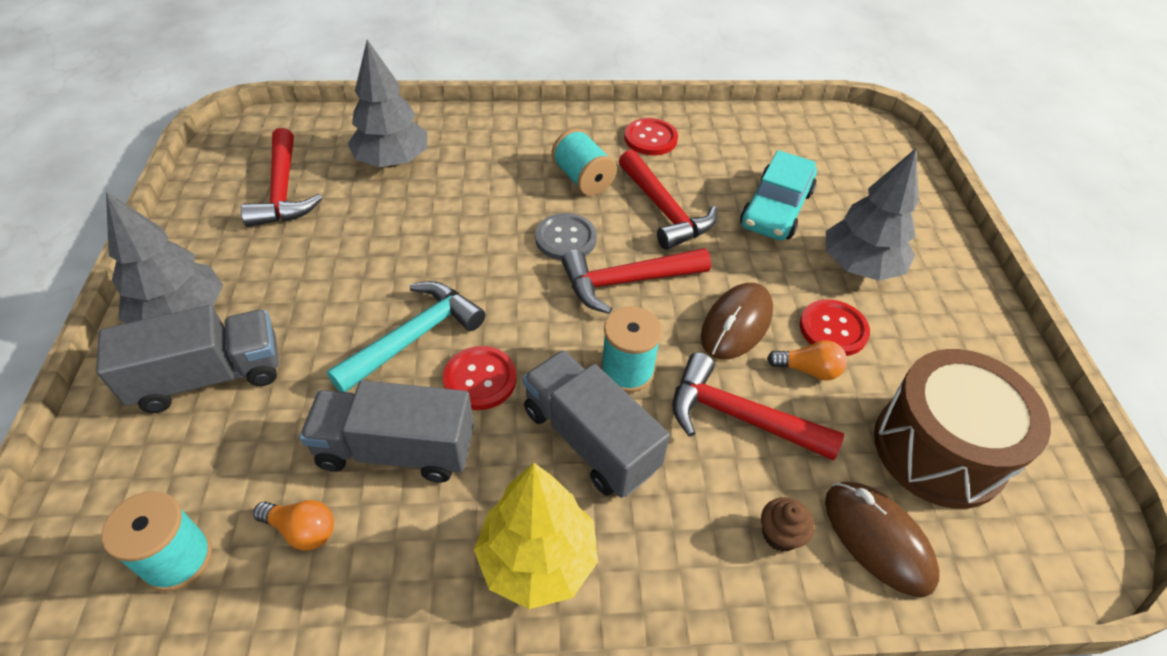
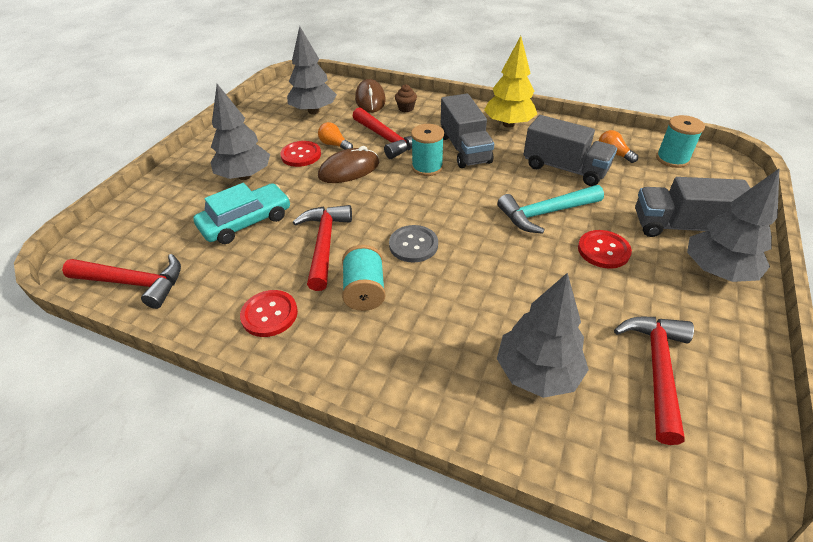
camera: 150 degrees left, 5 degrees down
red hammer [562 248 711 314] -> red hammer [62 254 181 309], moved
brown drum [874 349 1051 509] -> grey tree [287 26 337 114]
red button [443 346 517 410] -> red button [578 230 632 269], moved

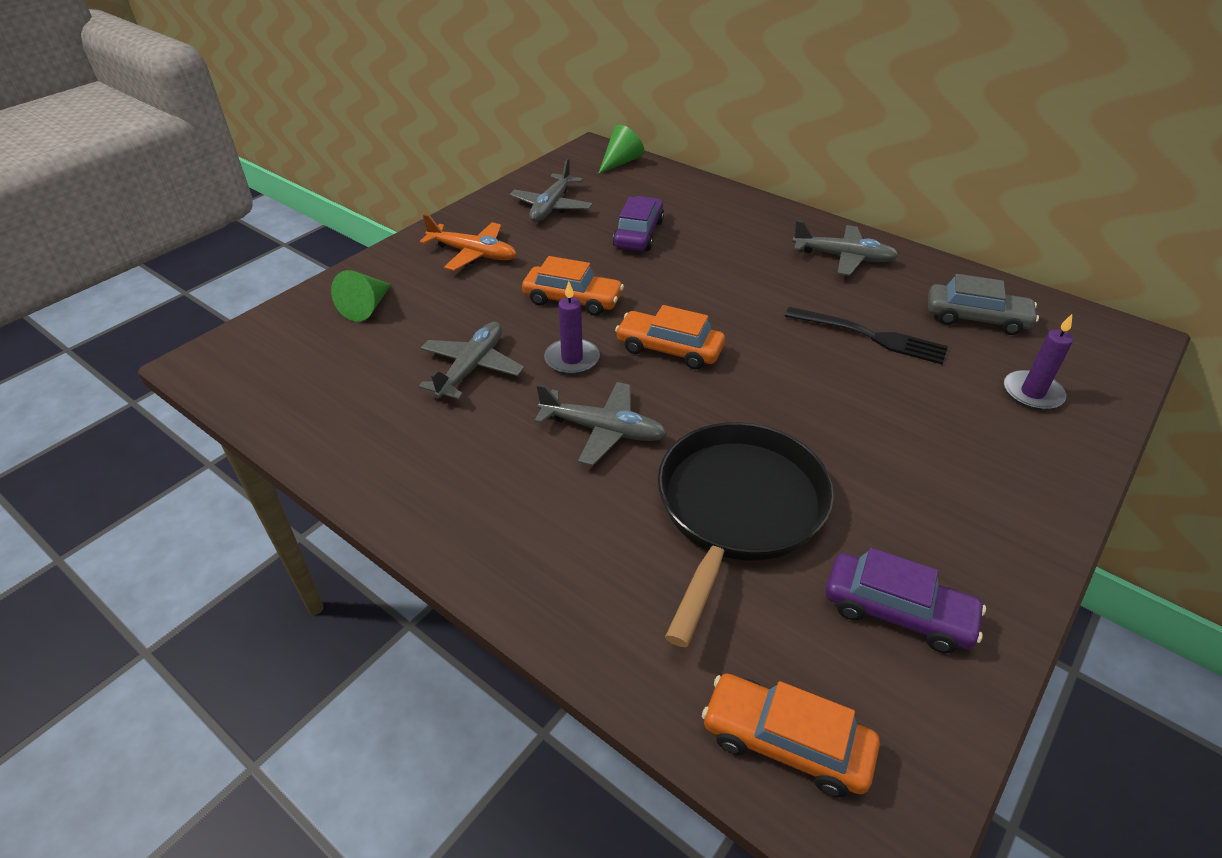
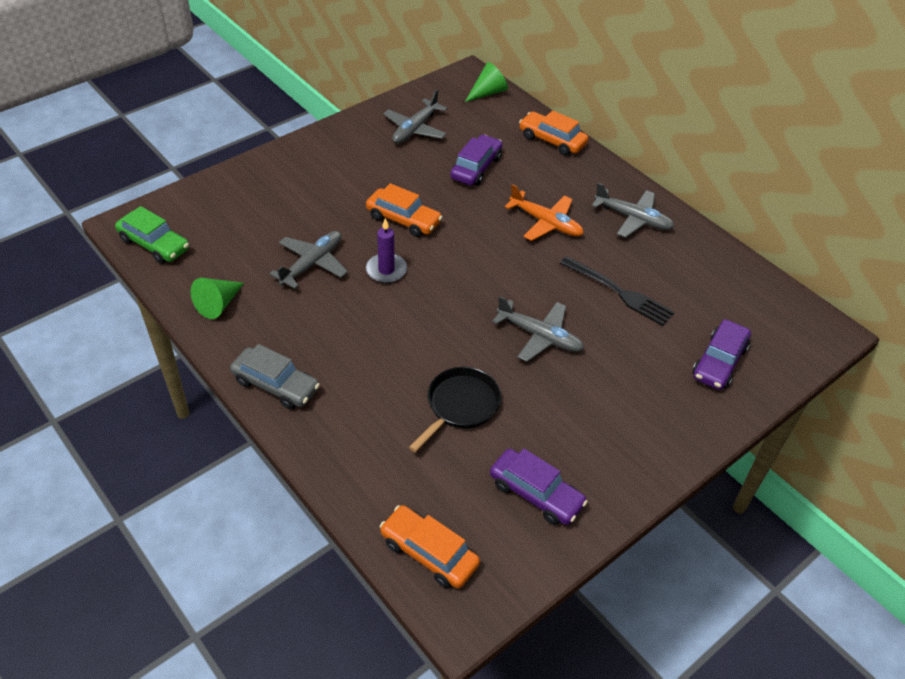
camera: 10 degrees right, 5 degrees up
none -> green car [115 206 189 264]
green cone [331 270 391 322] -> green cone [190 278 244 319], moved
grey car [928 274 1039 335] -> grey car [230 344 320 409], moved
black pan [658 422 834 647] -> black pan [409 367 501 452], x0.61
grey plane [534 382 667 466] -> grey plane [492 296 584 362], moved
orange plane [420 214 517 271] -> orange plane [505 184 584 241], moved
orange car [615 305 725 369] -> orange car [519 110 588 156], moved
purple candle [1004 314 1073 410] -> purple car [693 319 751 390]

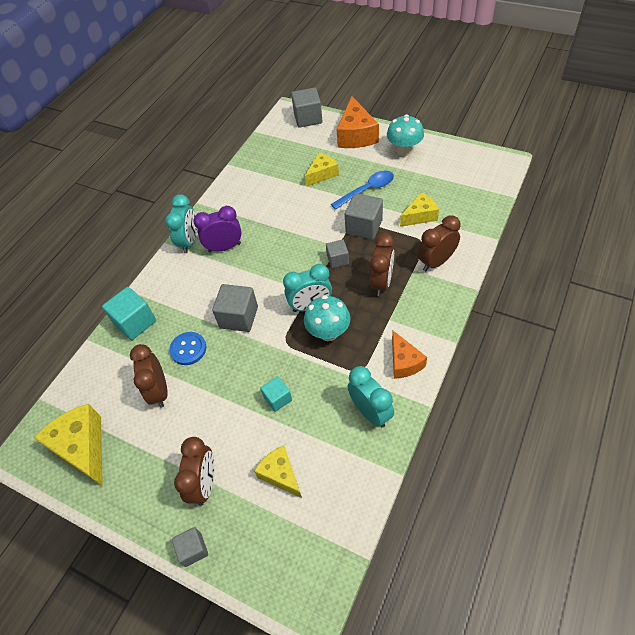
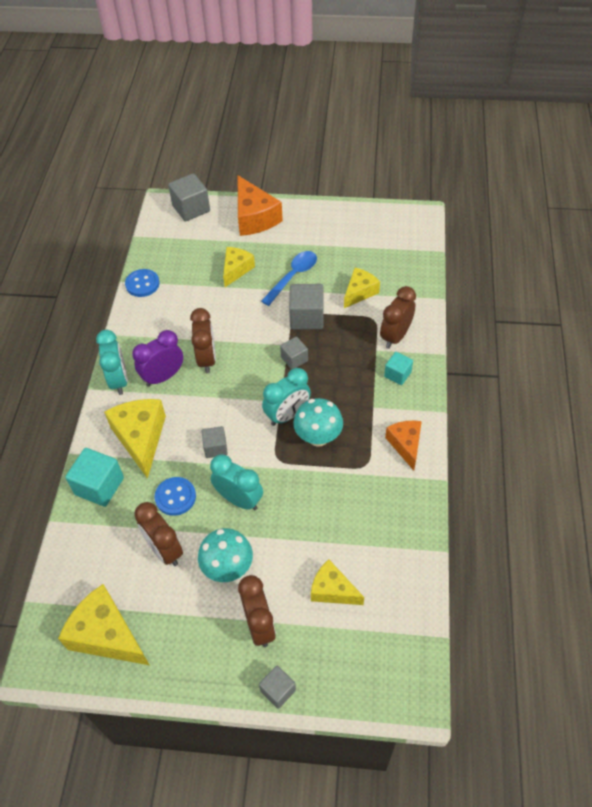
camera: 25 degrees left, 0 degrees up
none -> yellow cheese [104 399 166 479]
none -> blue button [125 269 160 297]
brown clock [370 233 395 296] -> brown clock [190 308 216 373], moved
turquoise mushroom [387 114 424 156] -> turquoise mushroom [198 528 253 582], moved
grey cube [212 284 258 332] -> grey cube [202 426 228 458], x0.60
turquoise clock [348 366 394 428] -> turquoise clock [210 454 263 510], moved
turquoise cube [260 376 292 412] -> turquoise cube [384 352 413 385], moved
orange cheese [392 331 427 379] -> orange cheese [385 421 422 471], 150 degrees counterclockwise

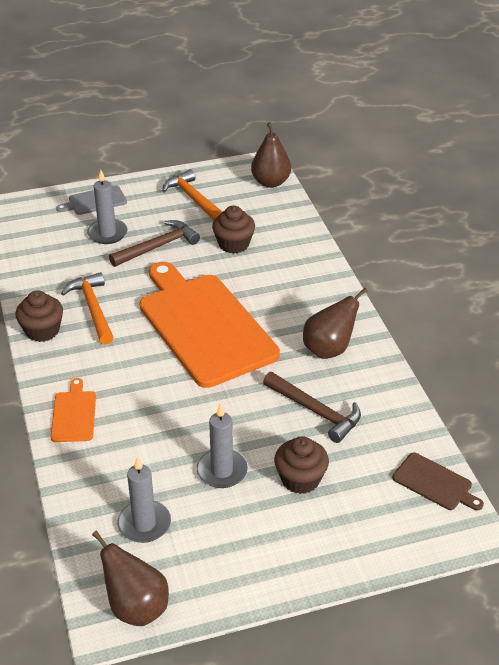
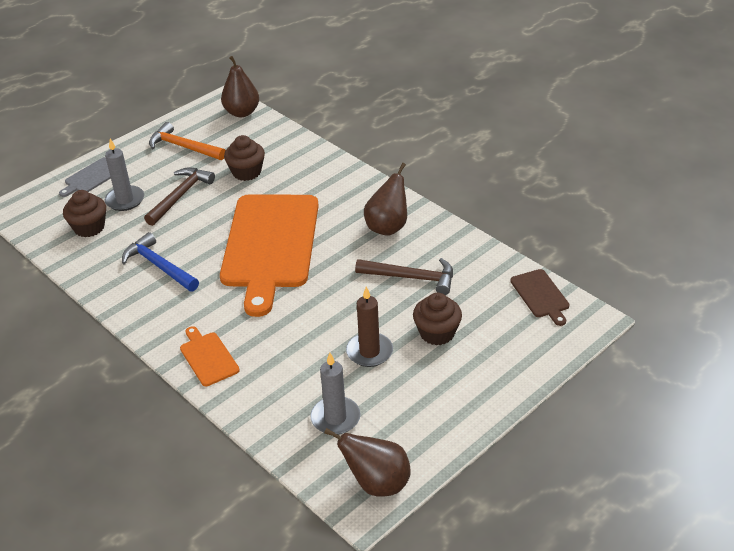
camera: 25 degrees left, 0 degrees up
brown cupcake [16 290 63 342] -> brown cupcake [63 190 106 237], moved
orange hammer [61 272 114 345] -> blue hammer [122 232 199 291]
orange cutting board [139 262 280 388] -> orange cutting board [220 194 319 317], 120 degrees counterclockwise
grey candle [196 403 248 488] -> brown candle [346 287 393 367]
brown cutting board [392 452 484 510] -> brown cutting board [510 269 570 326], 60 degrees clockwise

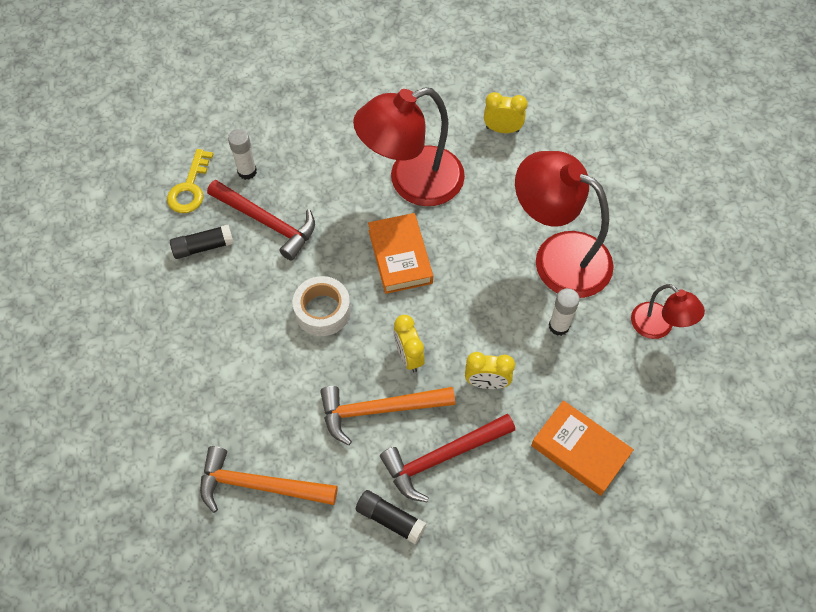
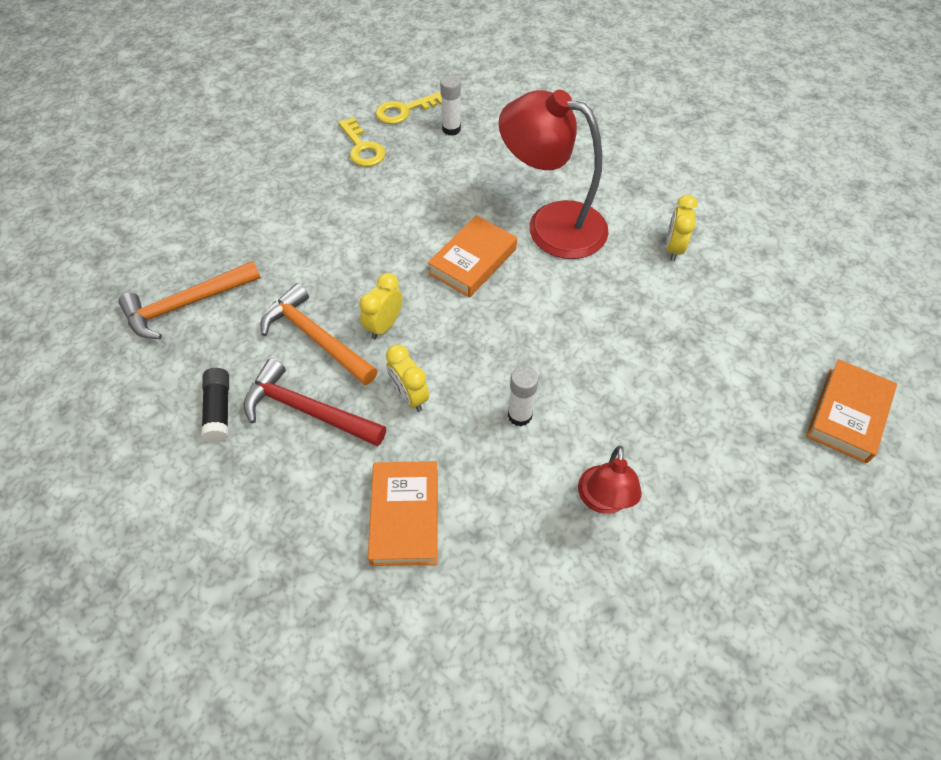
camera: 50 degrees right, 5 degrees down
orange hammer [200 446 338 513] -> orange hammer [118 261 261 339], 90 degrees counterclockwise
black glue stick [170 225 234 259] -> yellow key [338 117 386 167]
yellow clock [484 92 528 133] -> yellow clock [666 195 698 261], 135 degrees counterclockwise
none -> orange book [806 359 897 463]
red hammer [207 180 315 261] -> none
white tape [293 276 351 336] -> none
red lamp [515 151 614 298] -> none

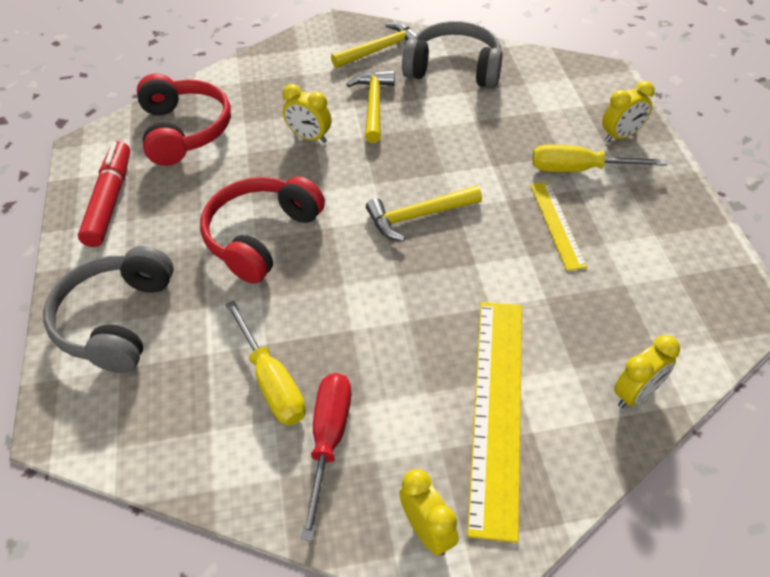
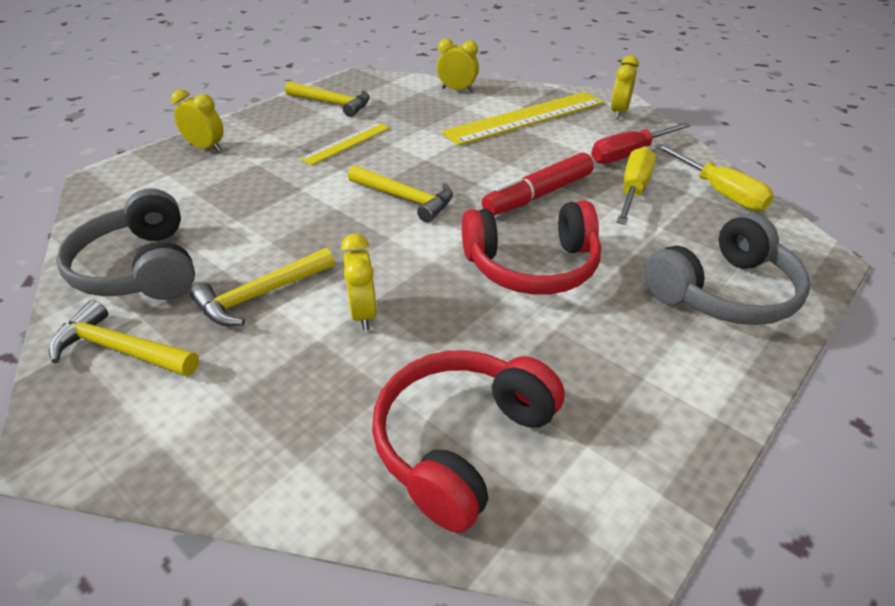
camera: 130 degrees left, 10 degrees down
none -> yellow hammer [285 81 370 117]
red marker [78 141 130 247] -> red marker [482 153 594 216], moved
yellow screwdriver [532 145 667 172] -> yellow screwdriver [655 144 774 211], moved

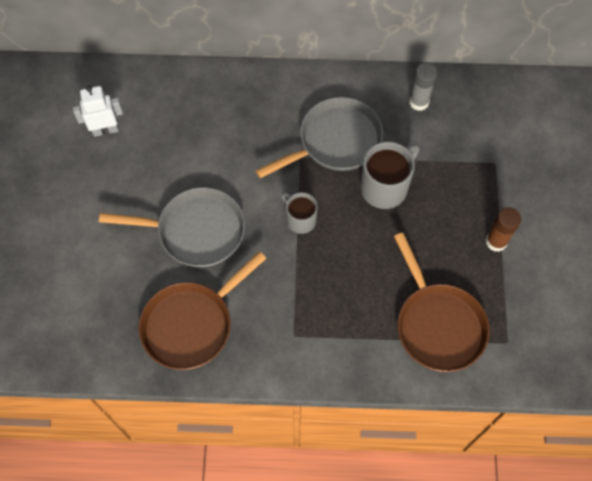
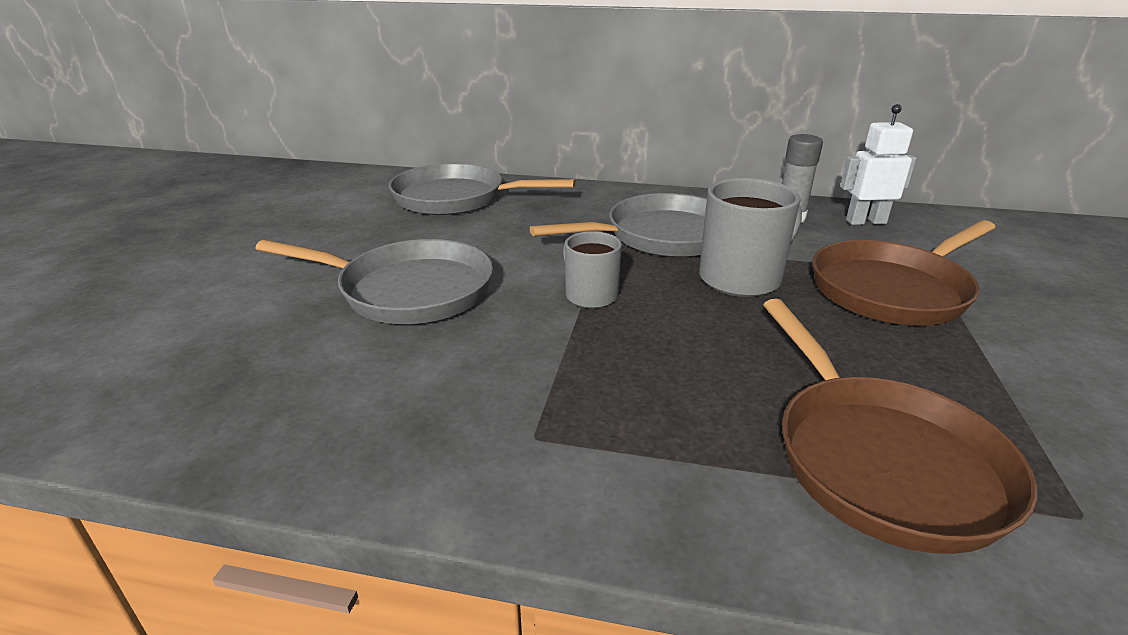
camera: 10 degrees right, 35 degrees down
none -> grey pan [389 163 575 215]
brown pan [139 251 267 370] -> brown pan [812 220 995 325], moved
white robot [73 85 123 137] -> white robot [840 104 917 225], moved
brown glue stick [486 207 521 252] -> none

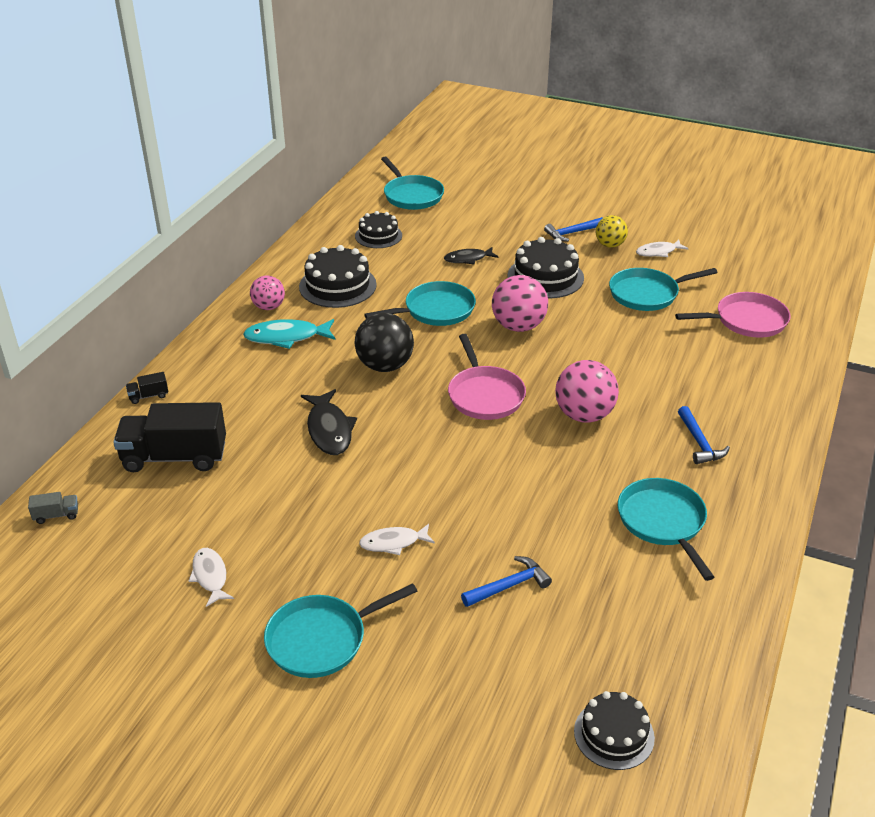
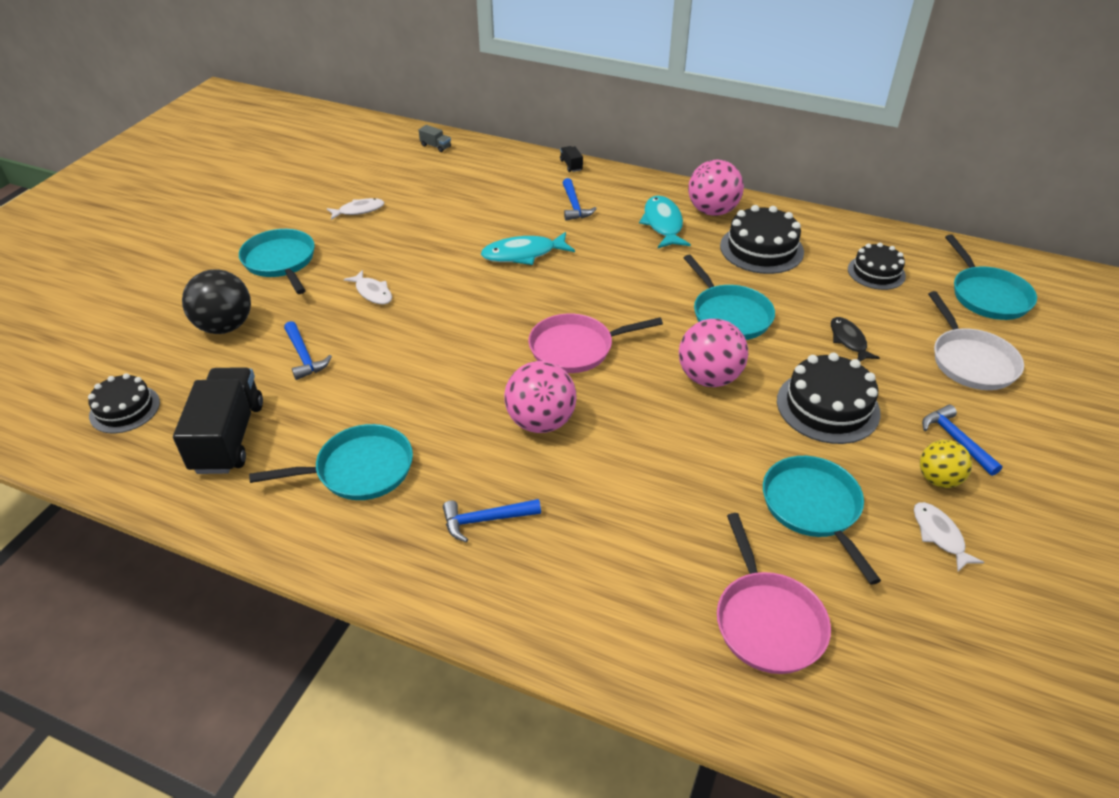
camera: 90 degrees right, 5 degrees up
black truck [113 402 226 472] -> black truck [173 367 263 474], moved
black ball [355 313 414 372] -> black ball [182 269 251 334], moved
white fish [359 524 435 555] -> white fish [344 270 392 304], 150 degrees clockwise
grey truck [28 492 78 524] -> grey truck [419 125 451 152], 45 degrees counterclockwise
black fish [301 389 357 455] -> turquoise fish [481 232 575 265]
none -> blue hammer [563 178 597 221]
pink ball [250 276 285 310] -> pink ball [688 159 744 216], x1.58
none -> white pan [928 291 1024 390]
turquoise pan [381 157 444 210] -> turquoise pan [945 235 1037 320], 75 degrees counterclockwise

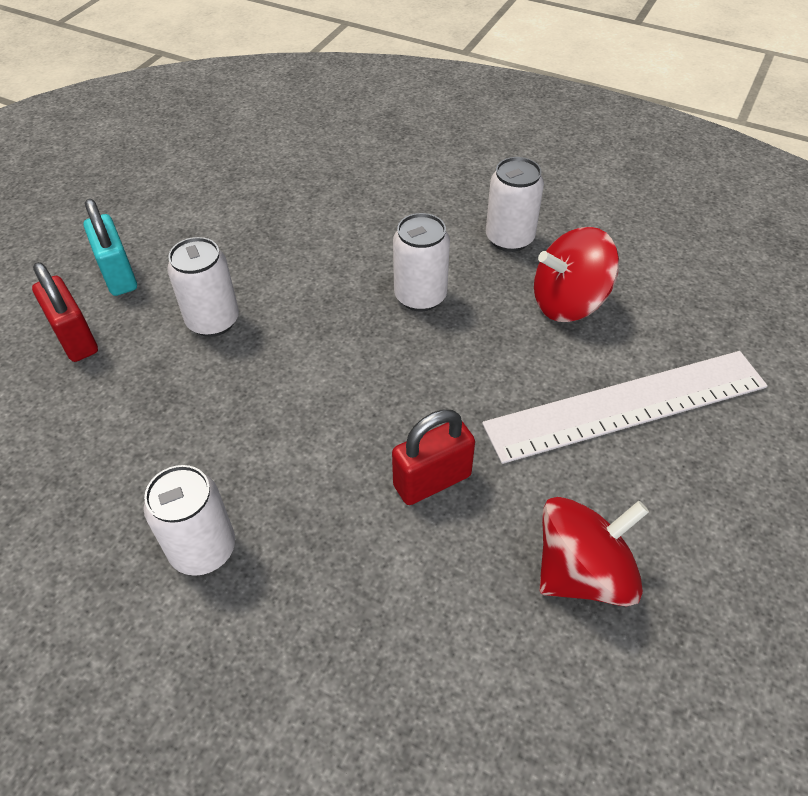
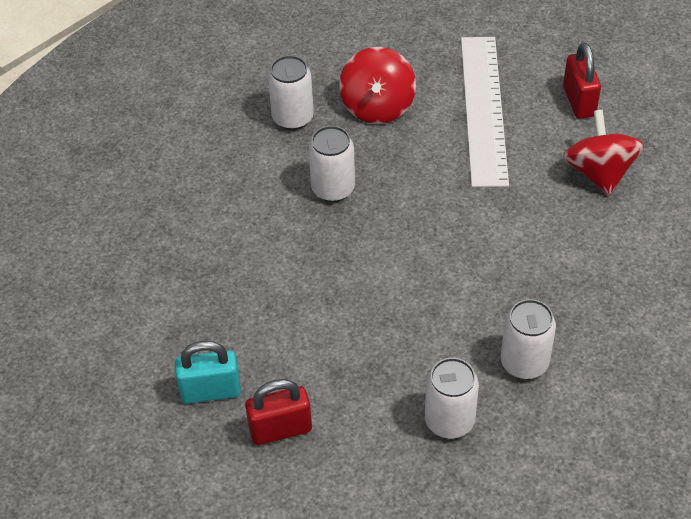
camera: 70 degrees left, 0 degrees up
white can [167 237 239 337] -> white can [425 358 479 438], moved
red padlock [392 409 475 505] -> red padlock [563 43 601 119], moved

